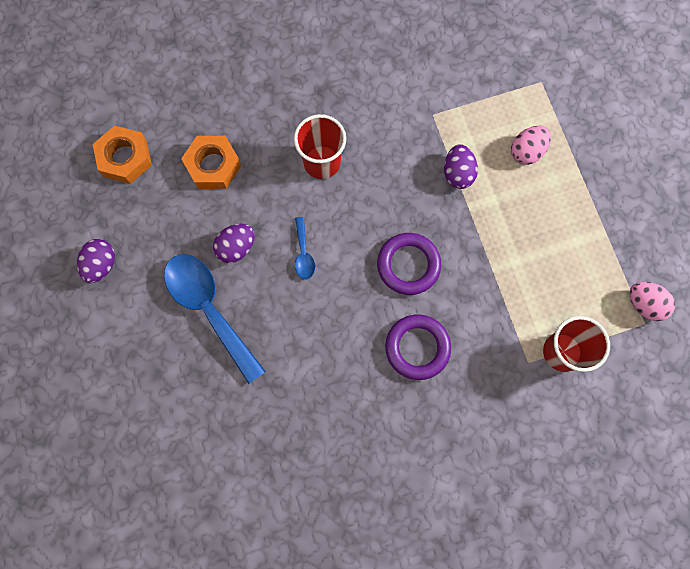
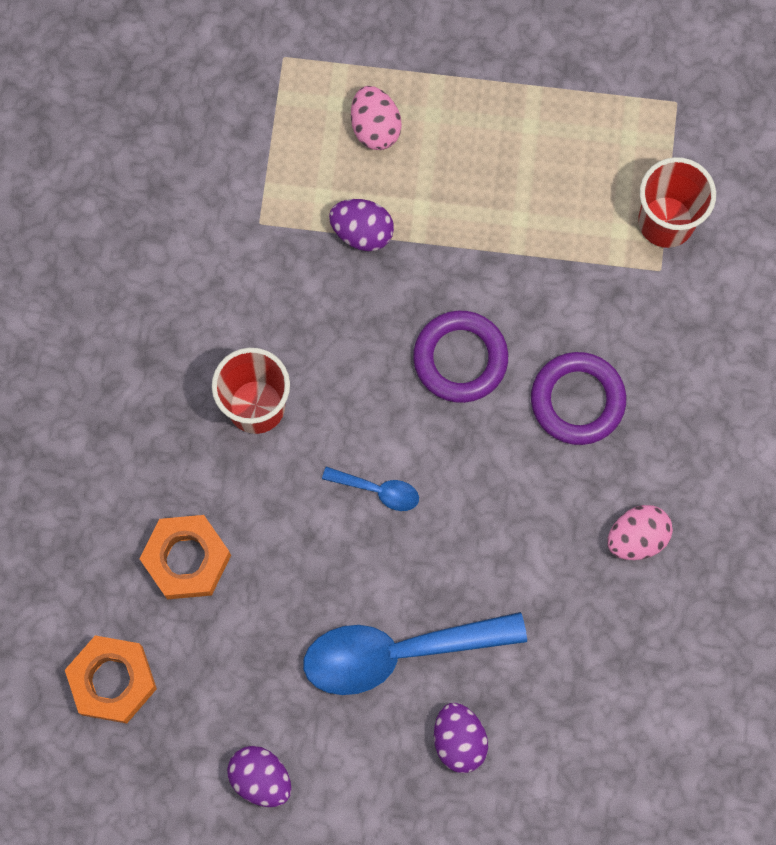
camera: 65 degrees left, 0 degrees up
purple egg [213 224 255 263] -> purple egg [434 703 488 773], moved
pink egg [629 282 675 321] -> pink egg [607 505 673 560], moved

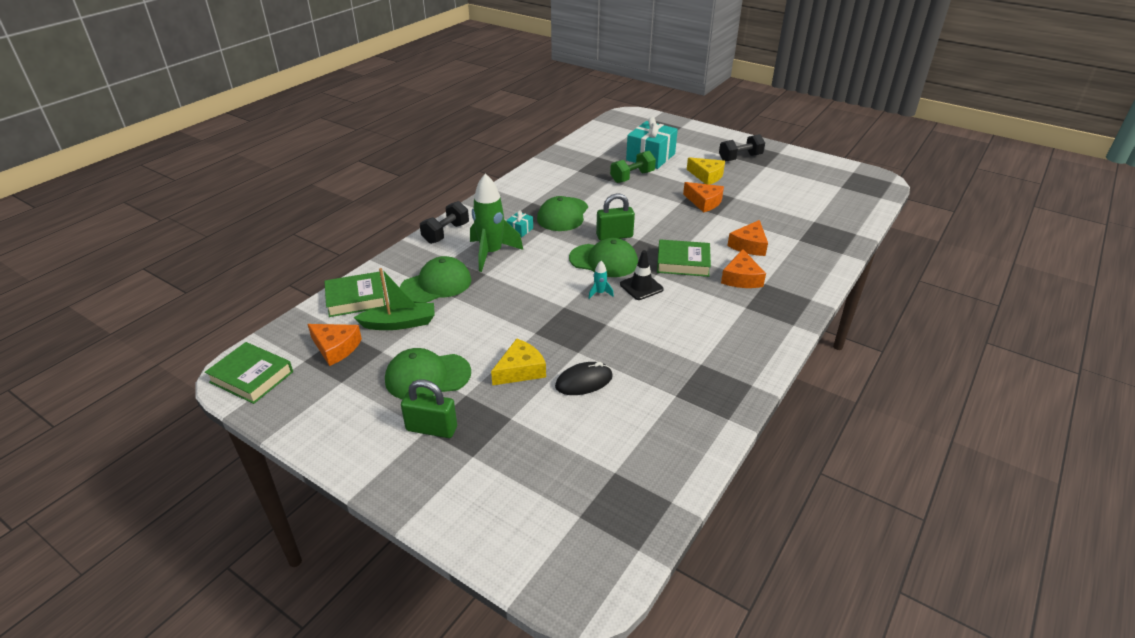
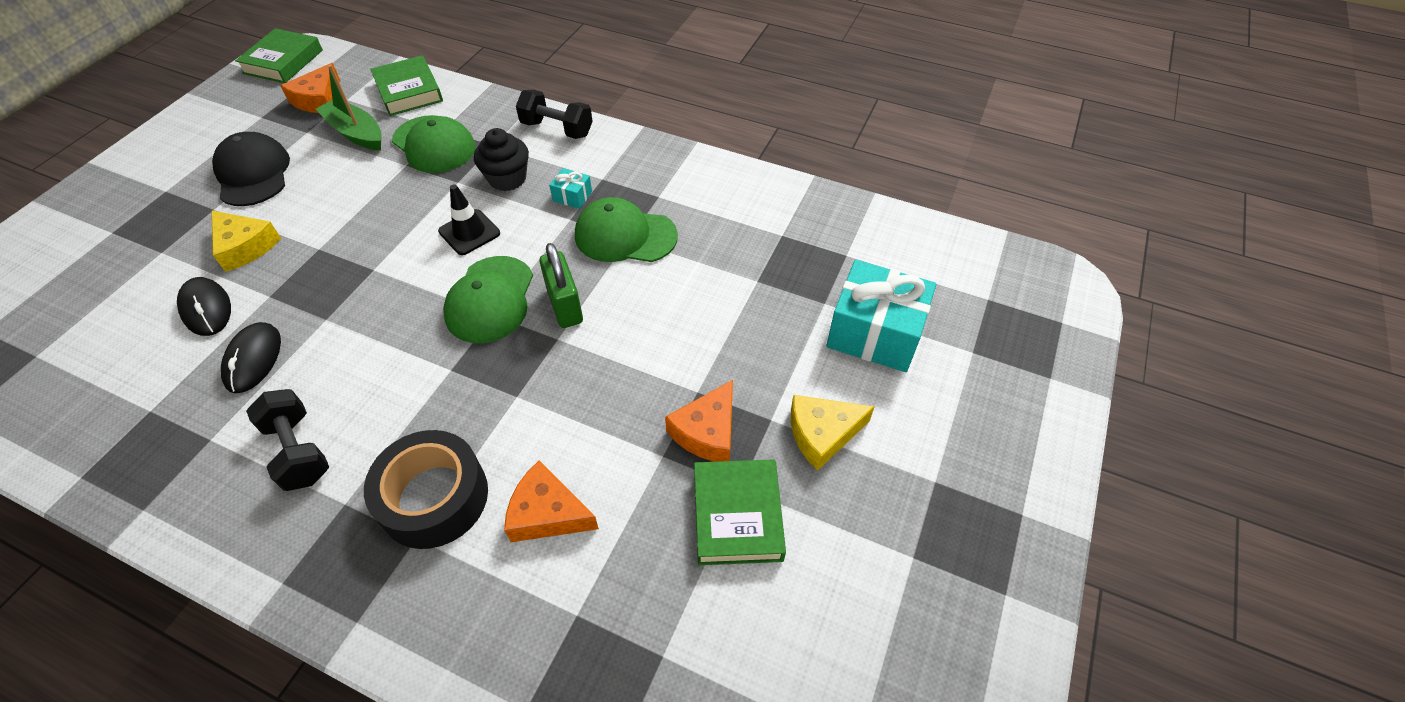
camera: 80 degrees right, 15 degrees up
green cap [385 348 471 399] -> black cap [212 132 290 206]
none -> black mouse [221 322 281 394]
black dumbbell [719 134 765 162] -> black dumbbell [246 389 329 491], moved
green boat [353 268 435 330] -> green boat [316 65 382 151], 150 degrees clockwise
orange cheese [721 249 766 288] -> black tape [364 430 488 549]
black traffic cone [620 250 664 300] -> black traffic cone [438 184 500 255], moved
green rocket [470 173 523 272] -> black cupcake [474 128 529 191]
green book [657 239 711 277] -> green book [694 459 786 565], moved
yellow cheese [687 157 725 185] -> yellow cheese [791 395 875 471], 45 degrees clockwise
green padlock [401 380 457 438] -> none
turquoise rocket [588 261 614 299] -> none
green dumbbell [610 151 656 183] -> none

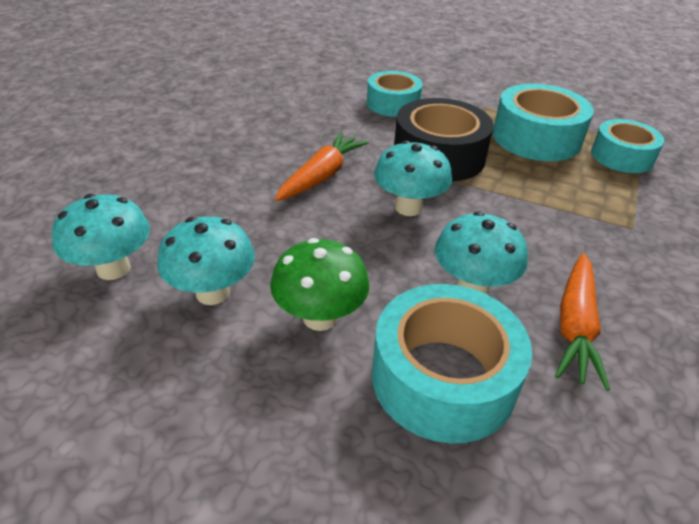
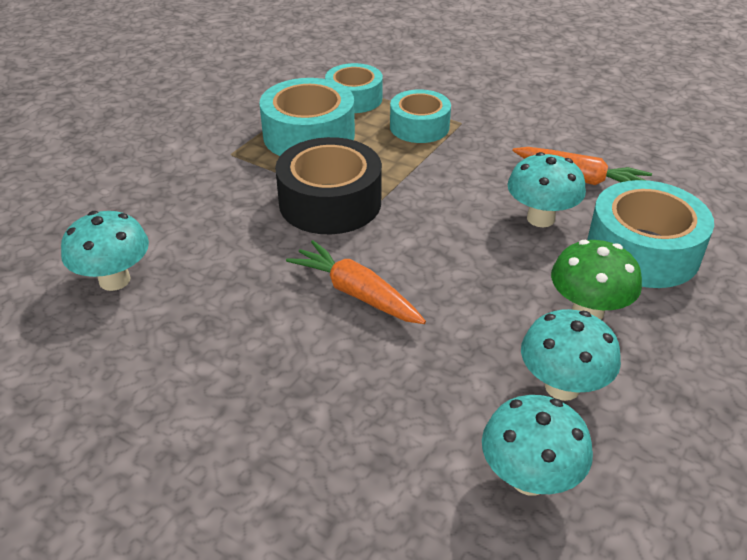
camera: 80 degrees left, 0 degrees up
turquoise mushroom [374 140 452 216] -> turquoise mushroom [61 211 149 291], moved
turquoise tape [367 71 423 117] -> turquoise tape [390 89 451 143], moved

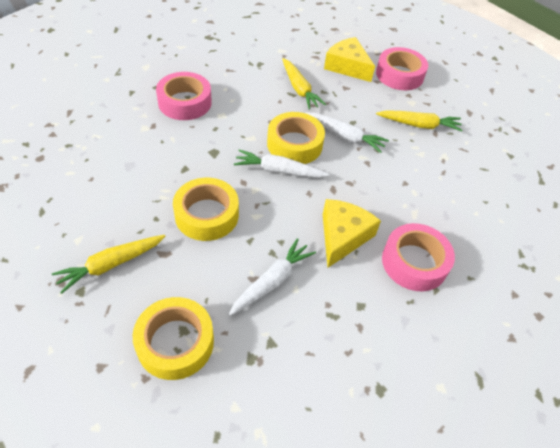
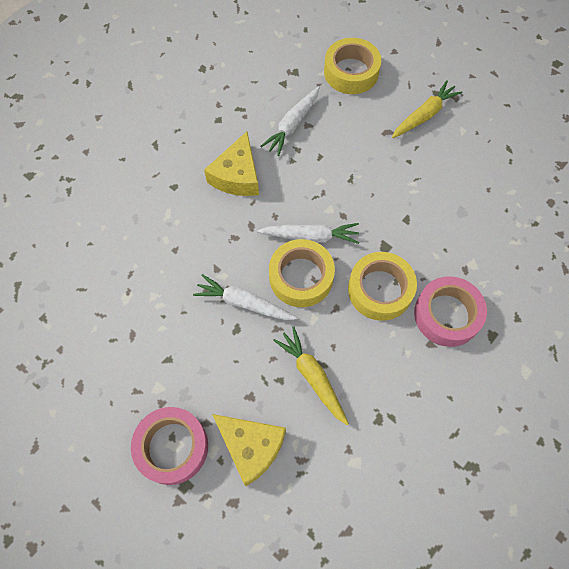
camera: 175 degrees right, 15 degrees up
yellow tape [173 178 239 241] -> yellow tape [348 252 417 321], moved
yellow carrot [376 110 463 131] -> none
pink tape [382 223 455 291] -> none

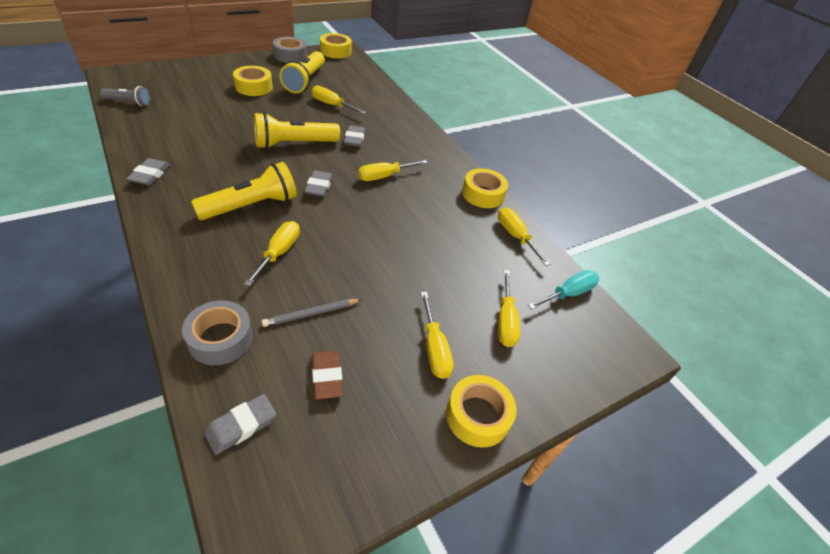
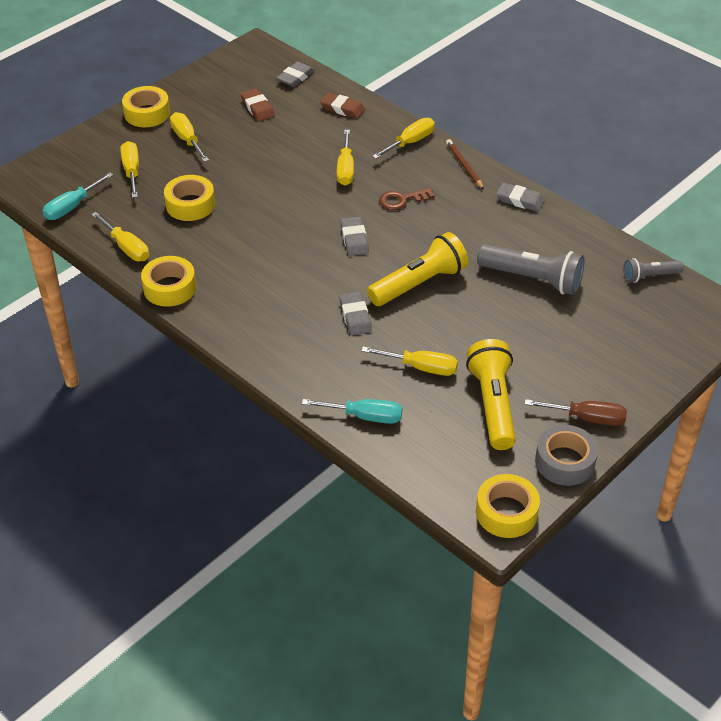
camera: 170 degrees right, 0 degrees up
yellow tape [233 66 273 96] -> yellow tape [164 175 215 221], moved
none -> turquoise screwdriver [302 399 402 424]
grey tape [182 300 253 365] -> brown eraser [320 93 365 119]
yellow screwdriver [358 160 428 181] -> yellow screwdriver [372 118 435 159], moved
yellow flashlight [191 162 297 220] -> brown key [379 188 435 210]
none -> brown pencil [446 139 484 190]
none -> grey flashlight [477 244 584 295]
grey eraser [126 158 170 186] -> grey eraser [496 183 545 212], 60 degrees counterclockwise
none -> brown screwdriver [524 399 627 426]
grey pencil [261 299 362 327] -> none

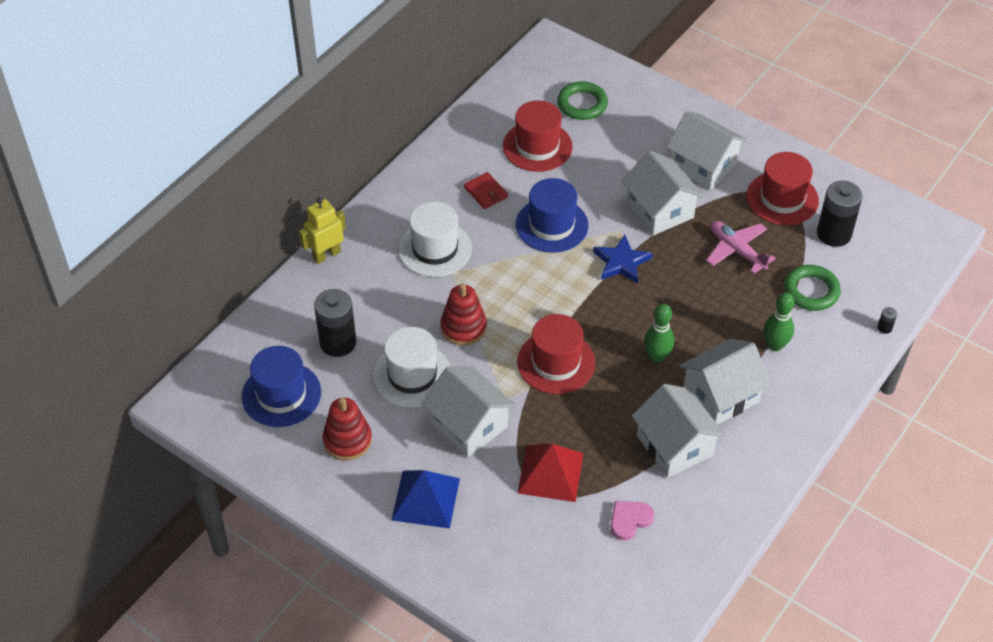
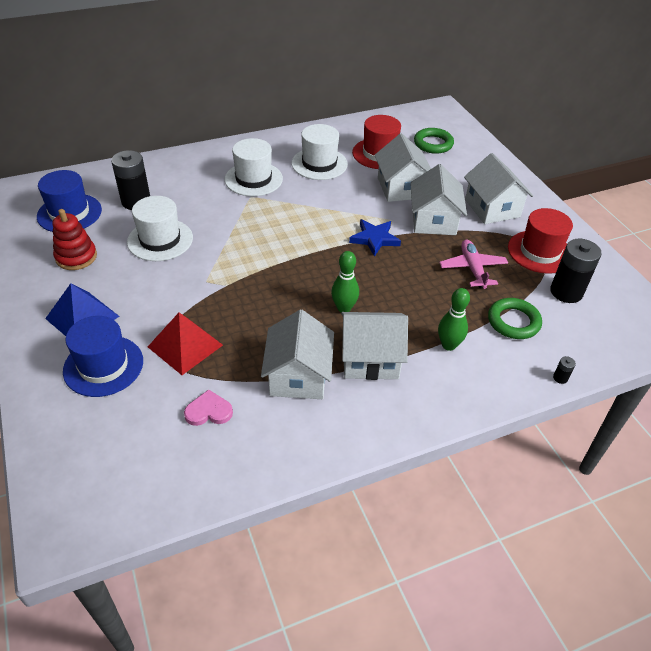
camera: 30 degrees right, 5 degrees down
blue hat [516 178 588 253] -> blue hat [63 316 143 397], moved
red wallet [464 172 508 209] -> white hat [292 124 348 180]
white house [422 367 516 457] -> white house [374 133 431 202], moved
yellow robot [299 197 346 264] -> none
red stacking toy [440 283 487 346] -> none
red hat [517 314 595 394] -> none

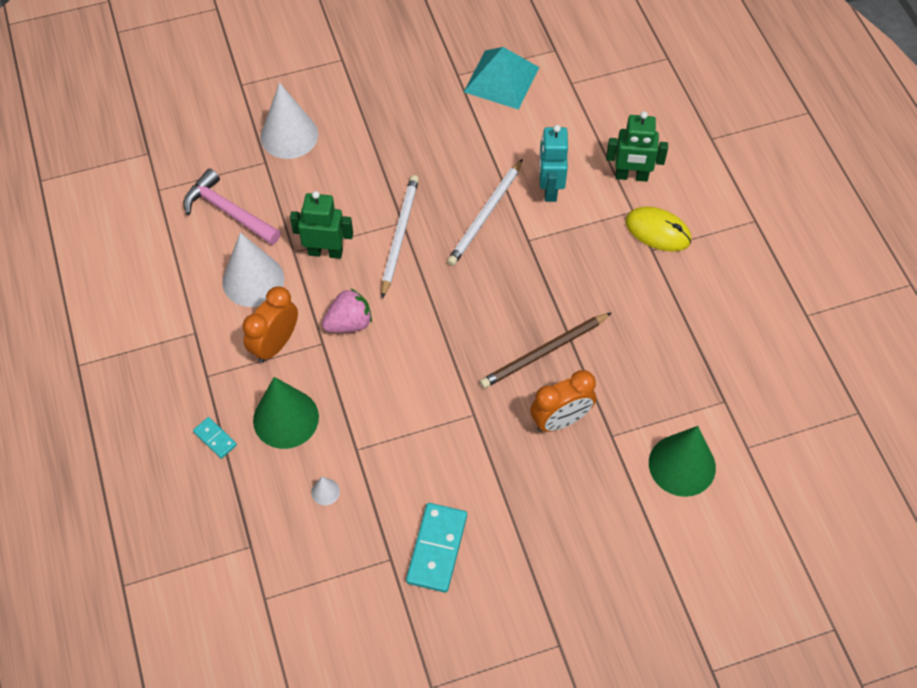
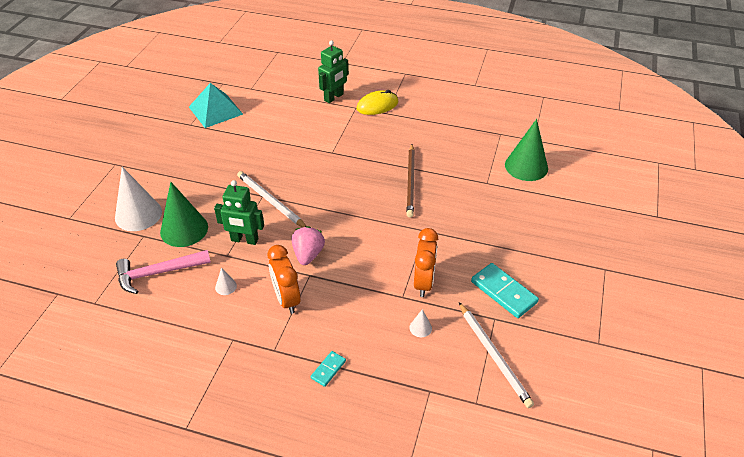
camera: 55 degrees left, 15 degrees down
green cone [253 377 319 449] -> green cone [160 182 208 247], moved
green robot [290 191 353 259] -> green robot [214 180 264 245], 120 degrees counterclockwise
white cone [222 232 284 307] -> white cone [215 268 237 295], x0.42
turquoise domino [193 417 237 459] -> turquoise domino [311 351 346 387], 45 degrees counterclockwise
orange clock [530 370 596 432] -> orange clock [414 228 438 297], moved
white pencil [447 159 523 266] -> white pencil [459 302 534 408], moved
turquoise robot [539 125 568 202] -> none

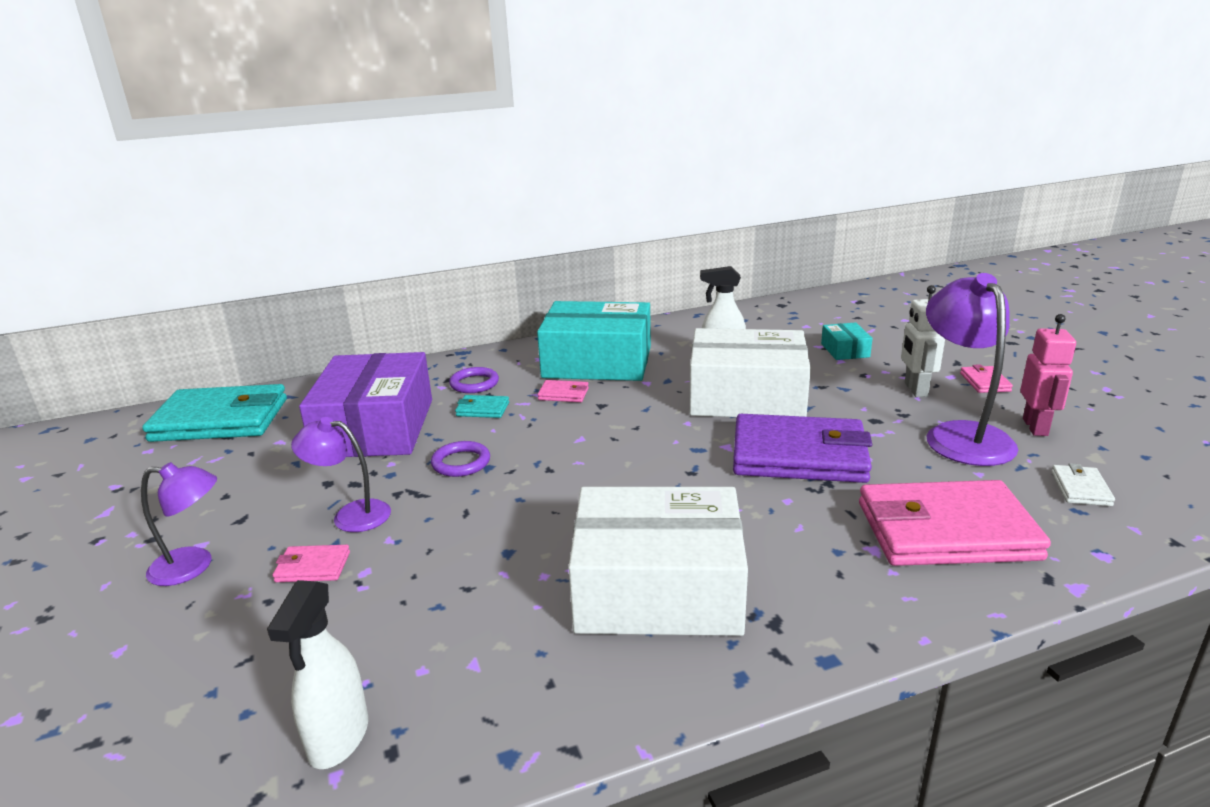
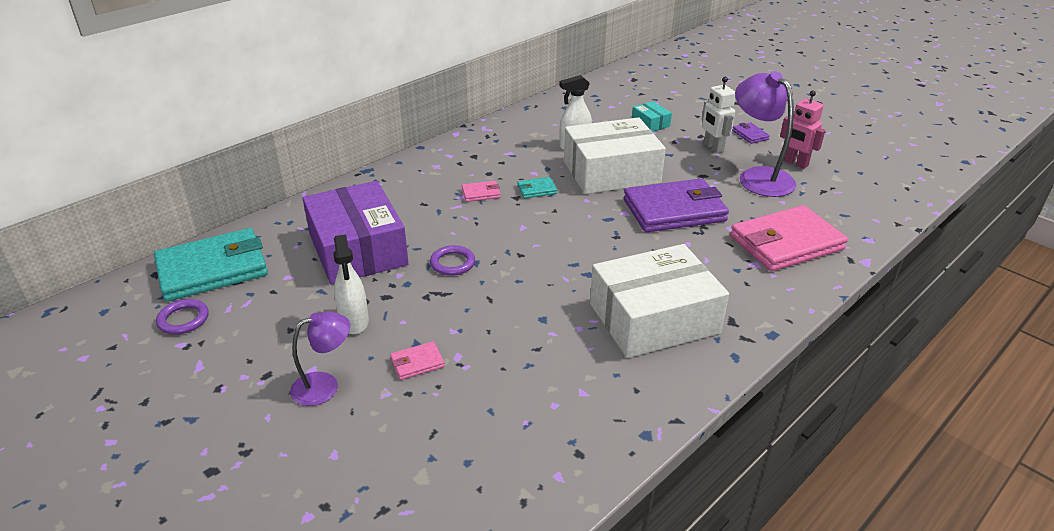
camera: 25 degrees left, 10 degrees up
purple ring [449 367 499 393] -> purple ring [156 299 209 334], moved
white spray bottle [267 580 368 769] -> white spray bottle [333 234 369 334], moved
turquoise wallet [455 395 509 418] -> turquoise wallet [517 177 557 198], moved
pink wallet [960 364 1013 393] -> purple wallet [732 122 770 144]
pink robot [1020 314 1076 436] -> pink robot [780 91 825 169], 150 degrees clockwise
purple lamp [291 417 391 532] -> none
turquoise box [537 301 651 381] -> none
white wallet [1051 463 1115 506] -> none

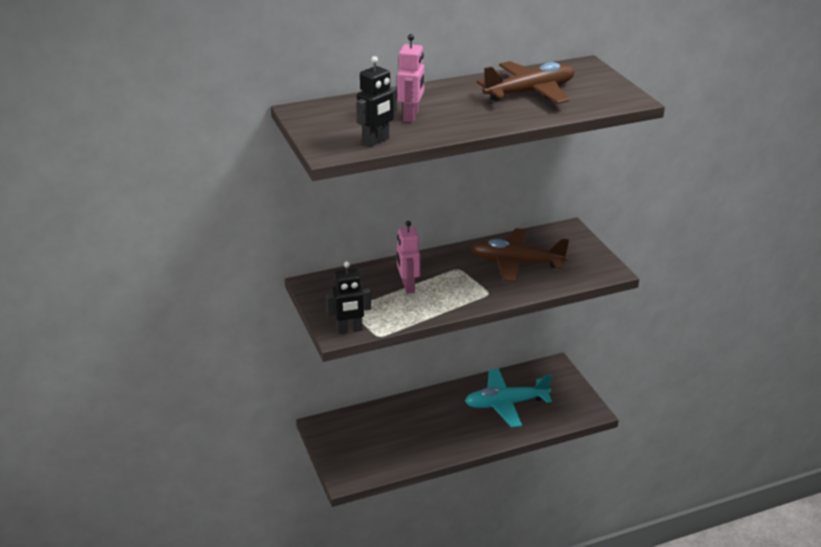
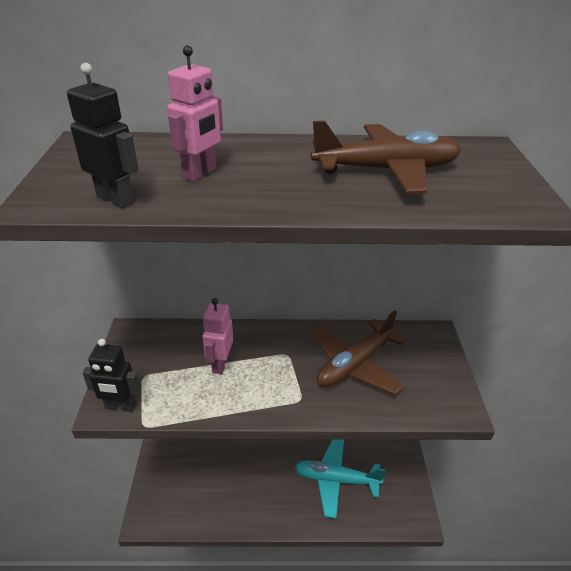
camera: 20 degrees right, 5 degrees up
black robot [357 56 397 147] -> black robot [67 63 138 209], 120 degrees counterclockwise
brown plane [471 228 569 282] -> brown plane [310 310 407 395], 75 degrees counterclockwise

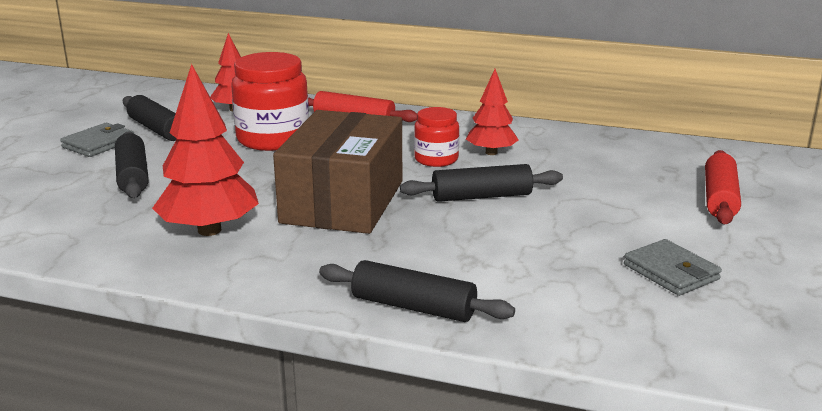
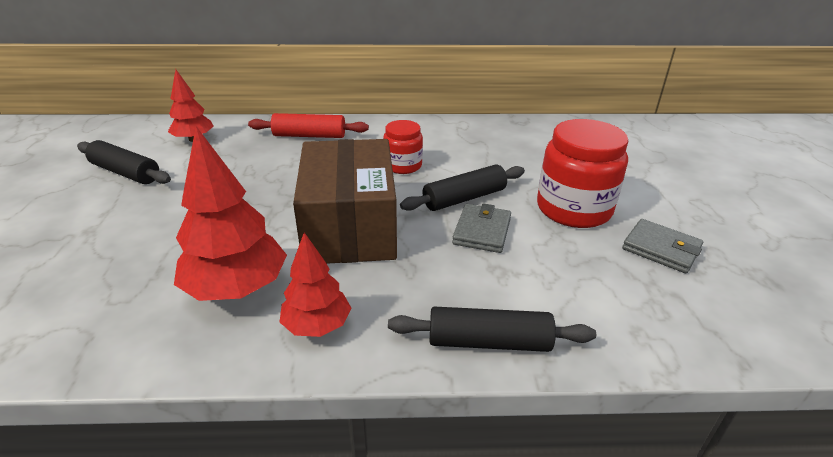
camera: 20 degrees left, 10 degrees up
red tree [466 69 519 155] -> red tree [280 232 351 337], moved
grey wallet [60 123 134 157] -> grey wallet [452 203 511 253], moved
red jar [231 52 309 151] -> red jar [537 119 628 228], moved
black rolling pin [115 131 149 198] -> none
red rolling pin [705 150 741 224] -> none

